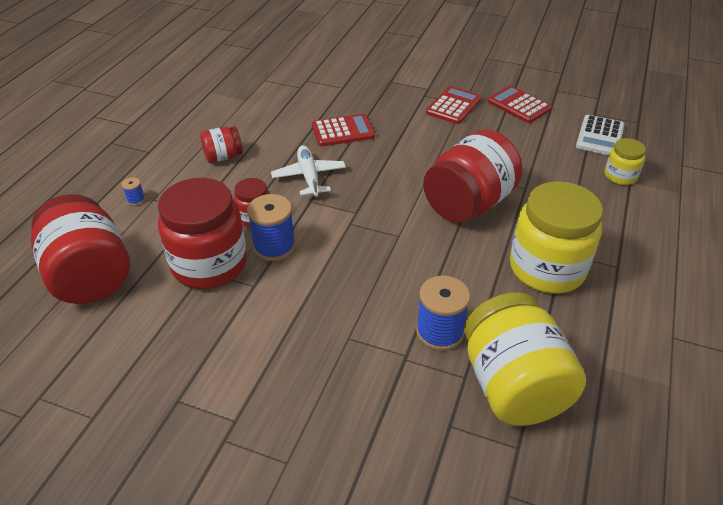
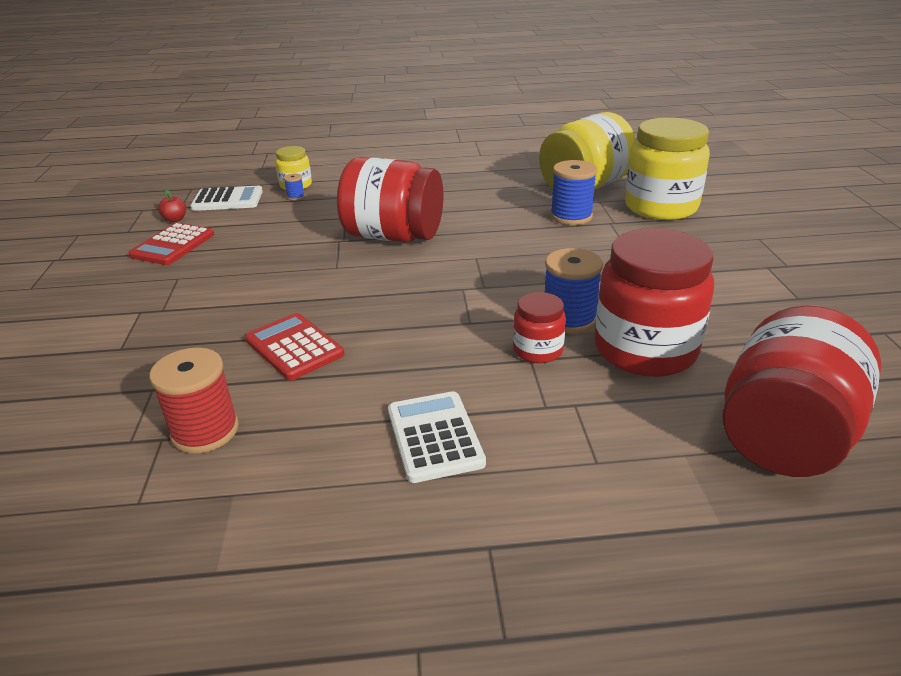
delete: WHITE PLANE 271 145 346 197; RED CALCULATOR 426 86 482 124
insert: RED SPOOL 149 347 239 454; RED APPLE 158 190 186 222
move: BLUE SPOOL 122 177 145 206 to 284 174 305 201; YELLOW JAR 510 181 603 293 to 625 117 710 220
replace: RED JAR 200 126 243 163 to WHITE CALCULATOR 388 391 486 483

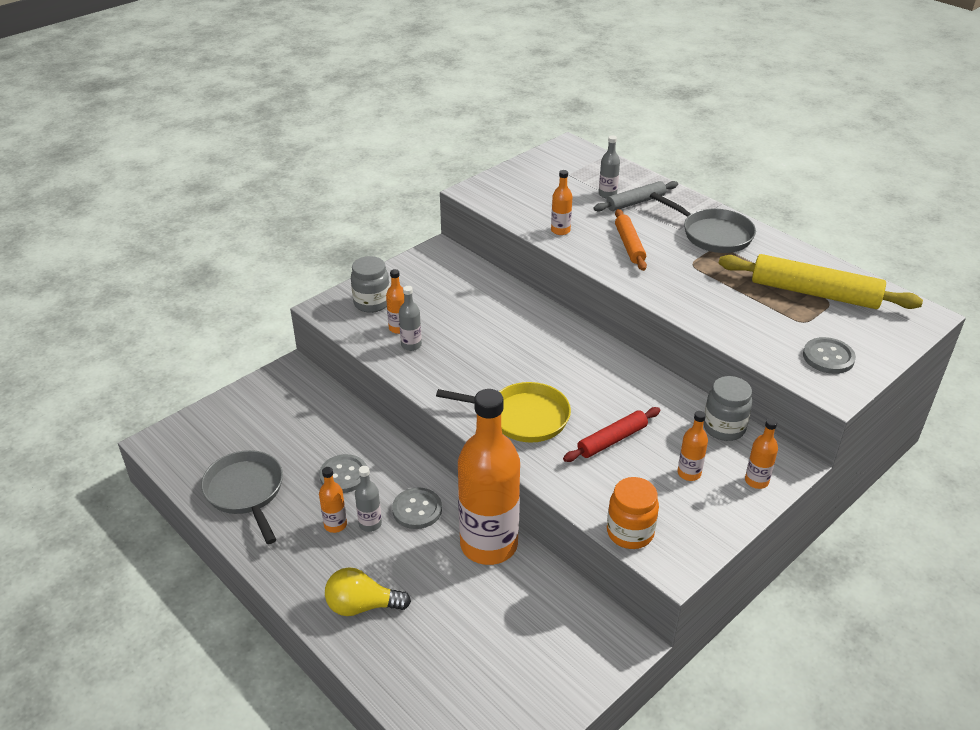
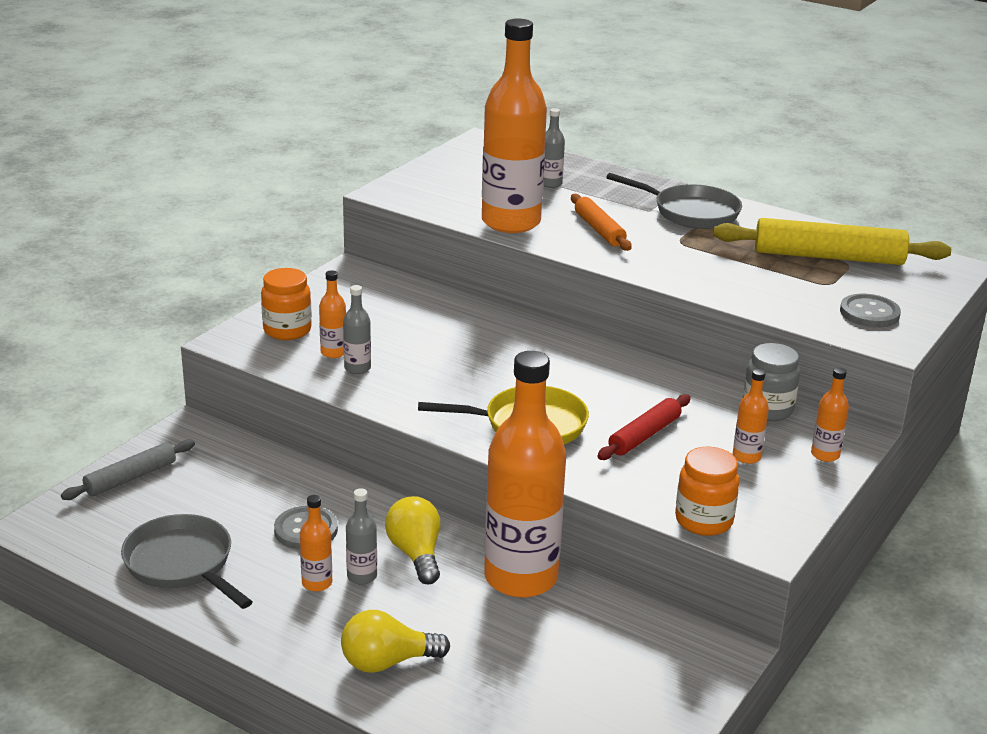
move: GREY ROLLING PIN 593 181 678 212 to 61 439 195 500
replace: GREY BUTTON 392 488 442 529 to YELLOW LIGHT BULB 385 496 441 584
recolor: GREY JAR 351 256 390 313 to ORANGE JAR 261 268 312 340
resize: ORANGE BOTTLE 551 170 572 235 = 482 19 547 233 x2.46

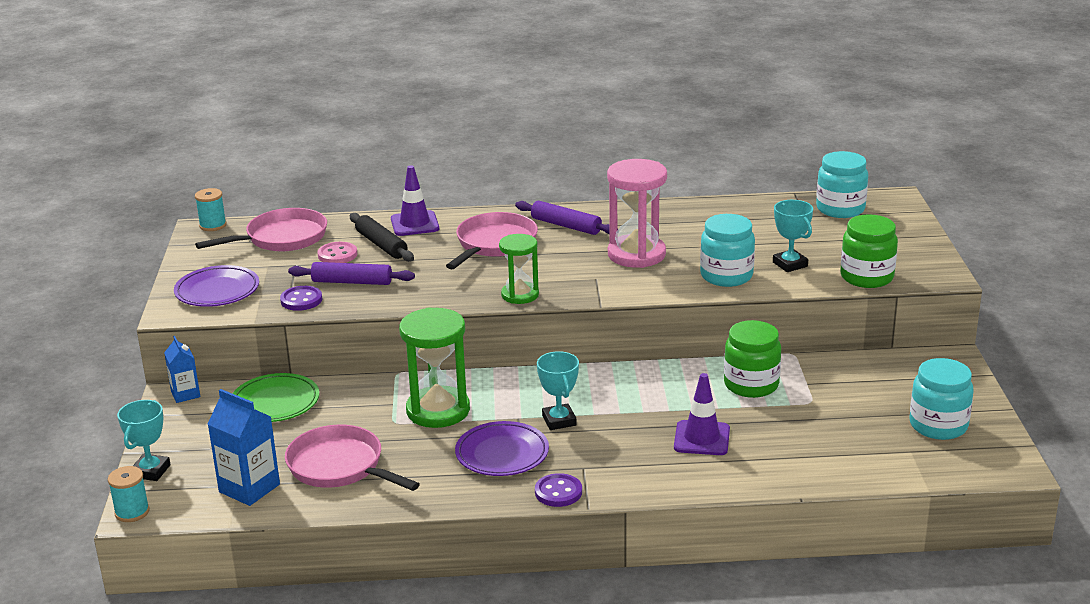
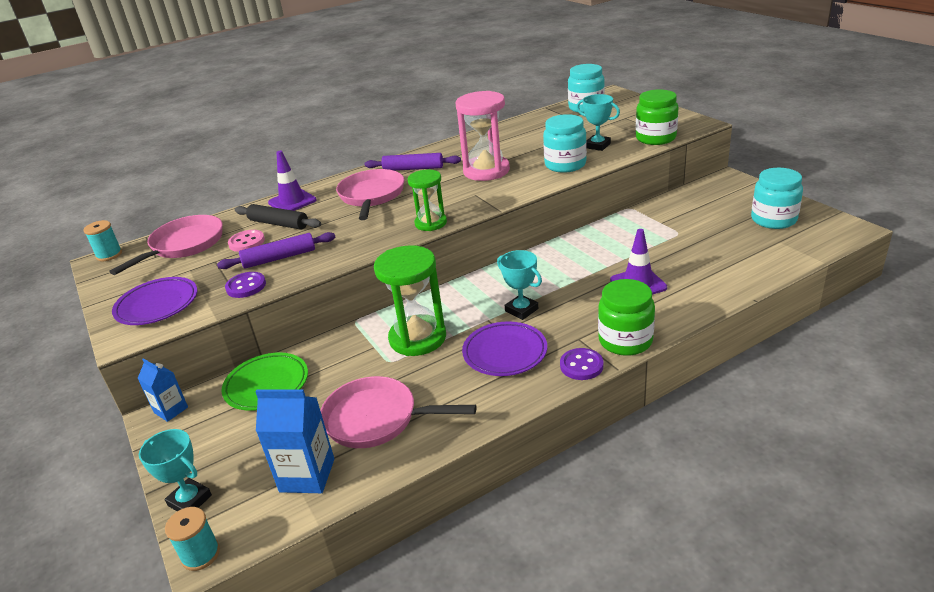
move: GREEN JAR 724 320 781 398 to 598 279 655 356
rotate: TURQUOISE TROPHY 117 400 171 481 = 139 429 212 511 45 degrees counterclockwise

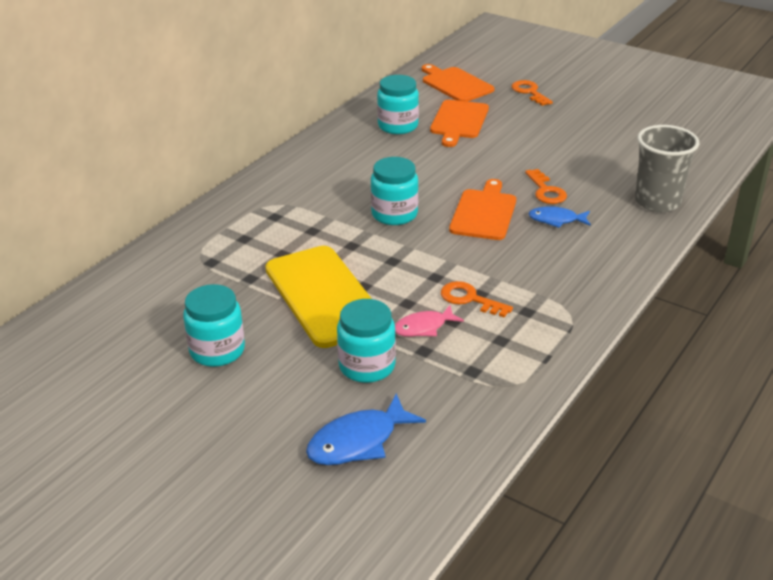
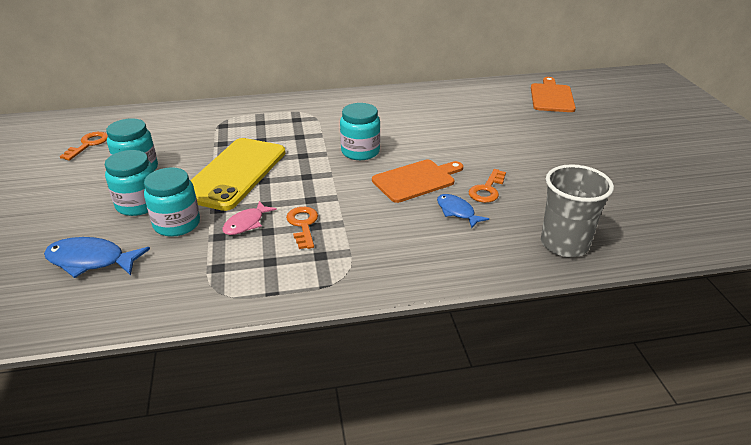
delete: ORANGE CUTTING BOARD 430 100 489 147
move: TURQUOISE JAR 377 75 419 134 to 105 150 154 216; ORANGE KEY 511 80 553 106 to 60 132 108 161
rotate: PINK FISH 395 305 464 337 = 222 201 277 235 75 degrees counterclockwise

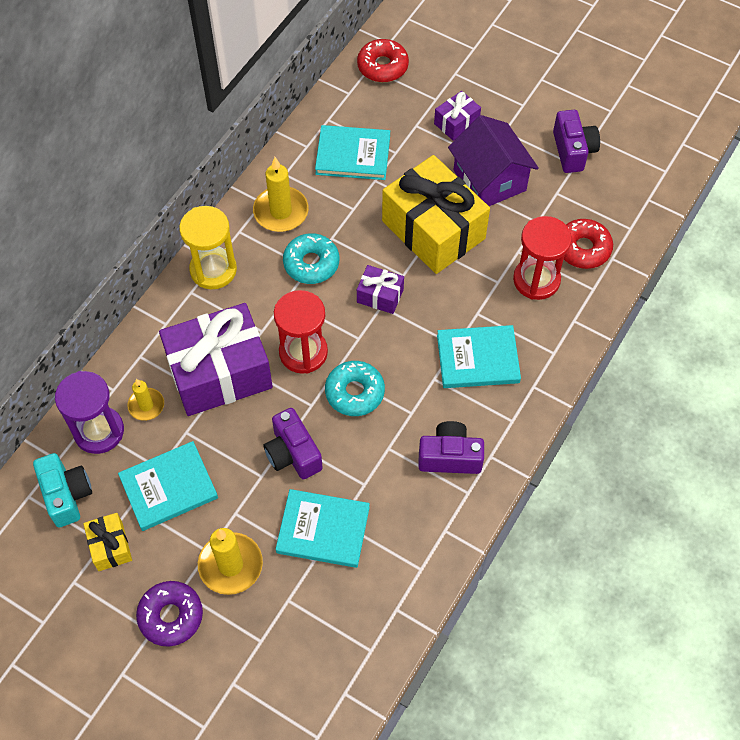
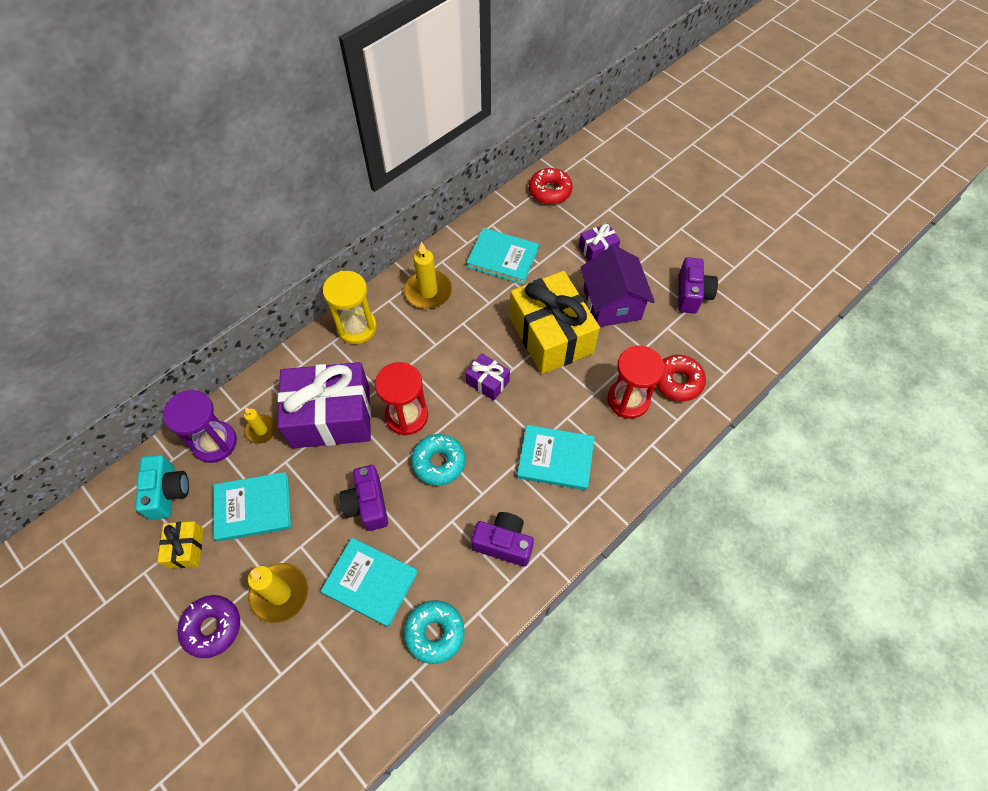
move: TURQUOISE DONUT 283 233 339 284 to 404 600 465 664

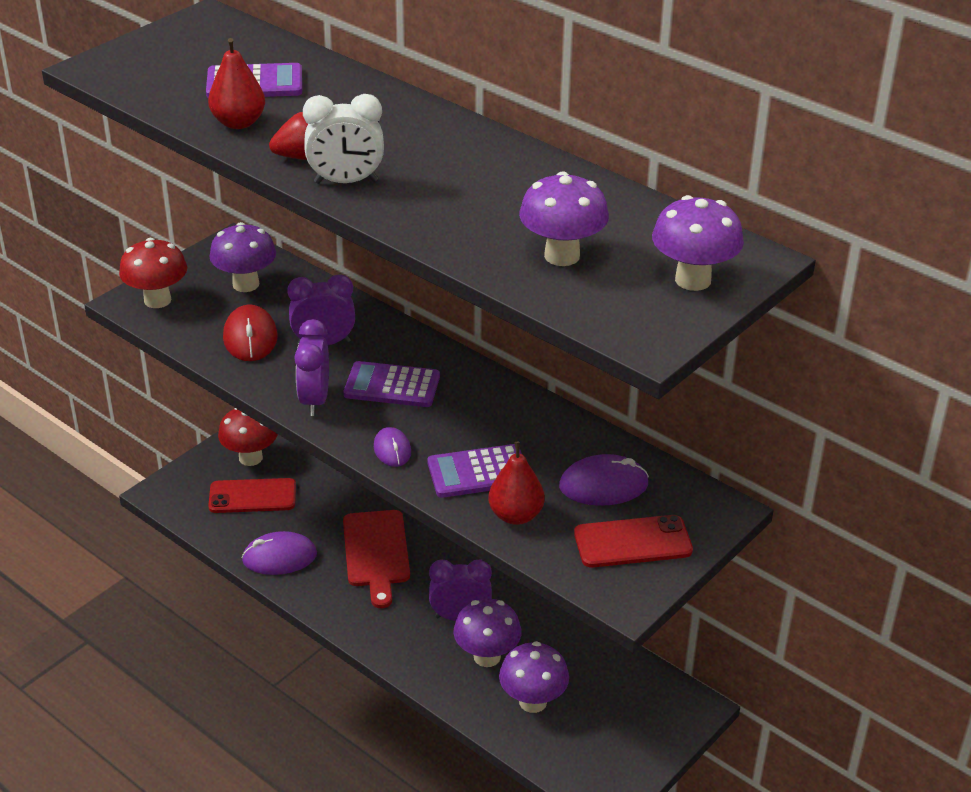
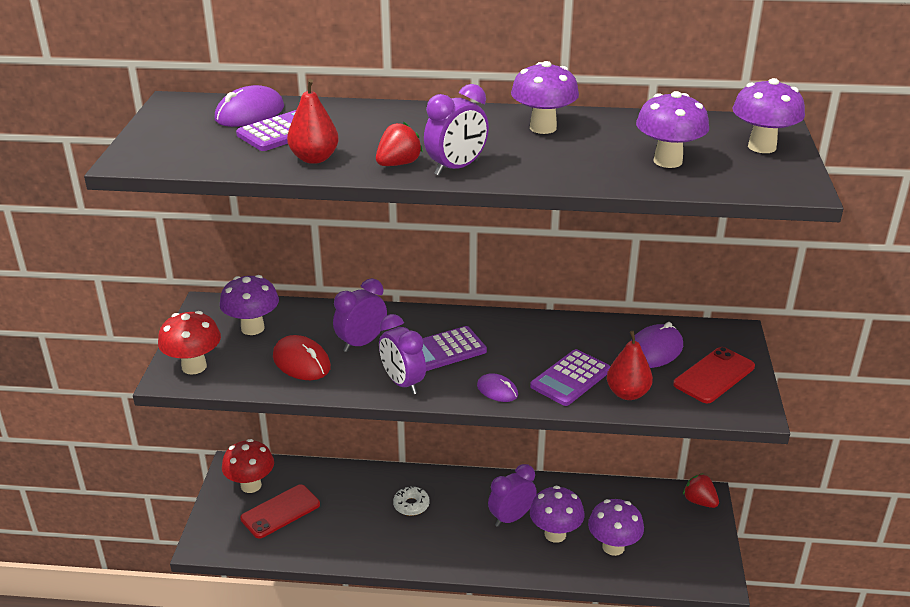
insert: PURPLE MUSHROOM 511 61 579 134; RED STRAWBERRY 683 473 719 508
move: PURPLE MOUSE 241 531 317 575 to 215 85 284 127
replace: RED CUTTING BOARD 343 510 410 608 to WHITE DONUT 393 485 430 516
recolor: WHITE CLOCK 303 94 384 184 to PURPLE CLOCK 424 84 489 176

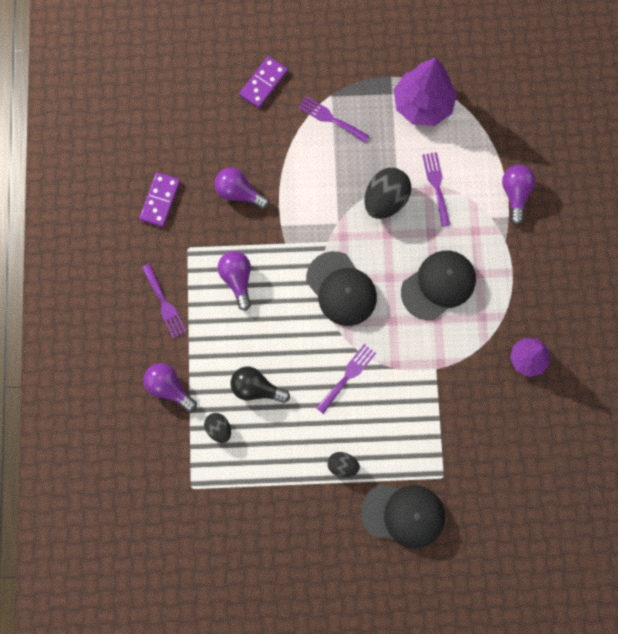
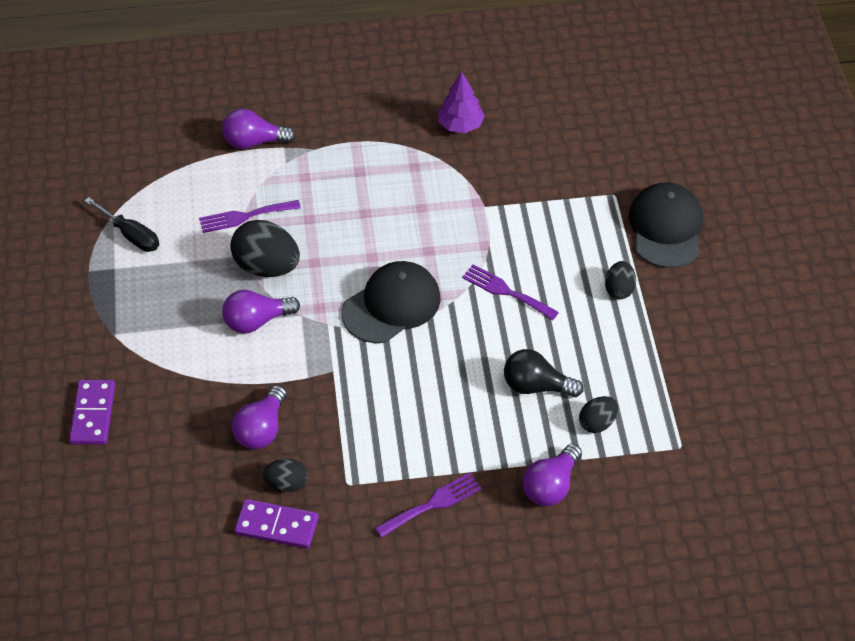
delete: PURPLE FORK 298 96 369 143; BLACK CAP 401 250 476 320
insert: BLACK EGG 263 459 308 492
move: PURPLE LIGHT BULB 218 251 251 311 to 222 290 300 334
replace: PURPLE TREE 394 58 457 126 to BLACK SCREWDRIVER 84 197 159 252
rotate: BLACK LIGHT BULB 230 367 290 403 = 504 349 584 397 90 degrees clockwise; PURPLE DOMINO 239 56 288 108 = 69 380 115 444 60 degrees clockwise

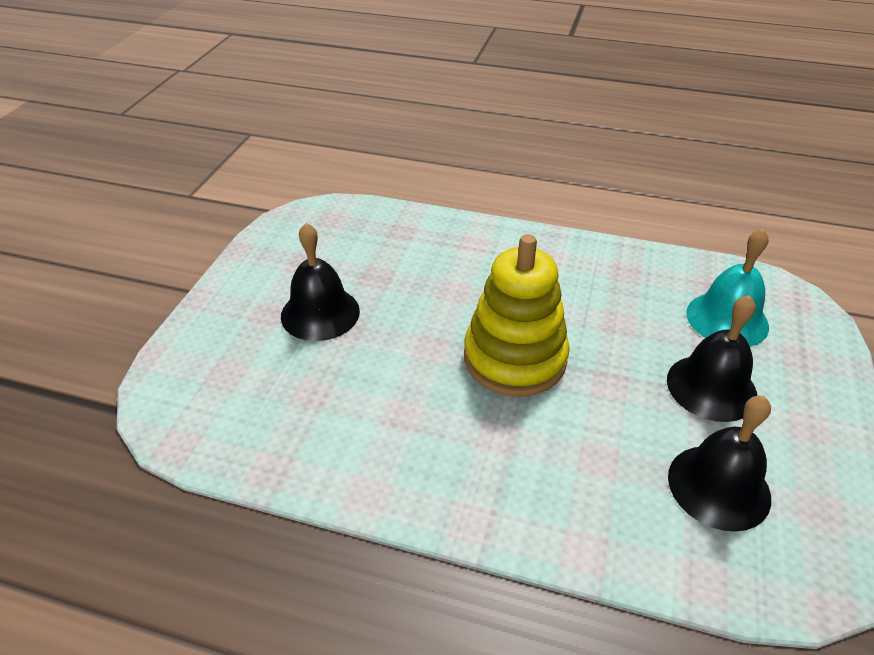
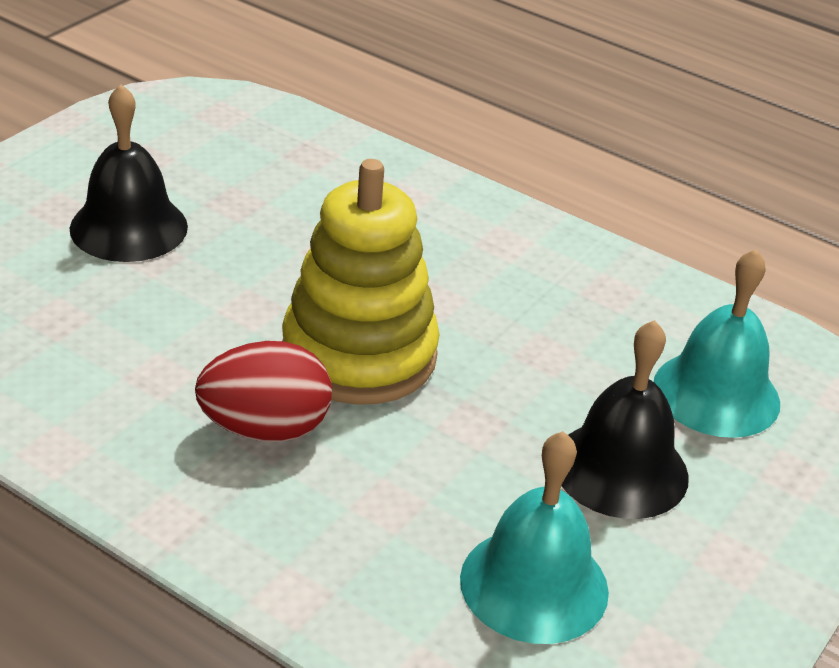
insert: RED EGG 195 341 332 442
recolor: BLACK BELL 668 396 771 532 to TURQUOISE BELL 460 431 609 644

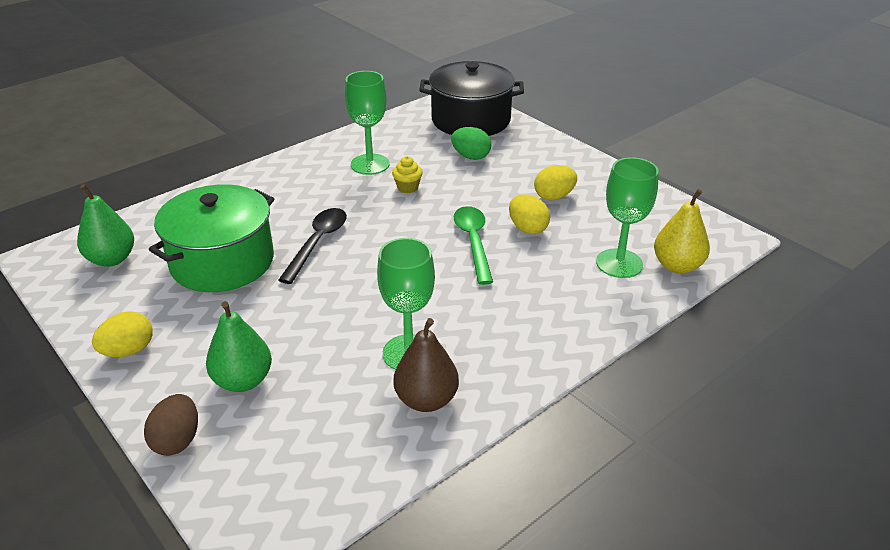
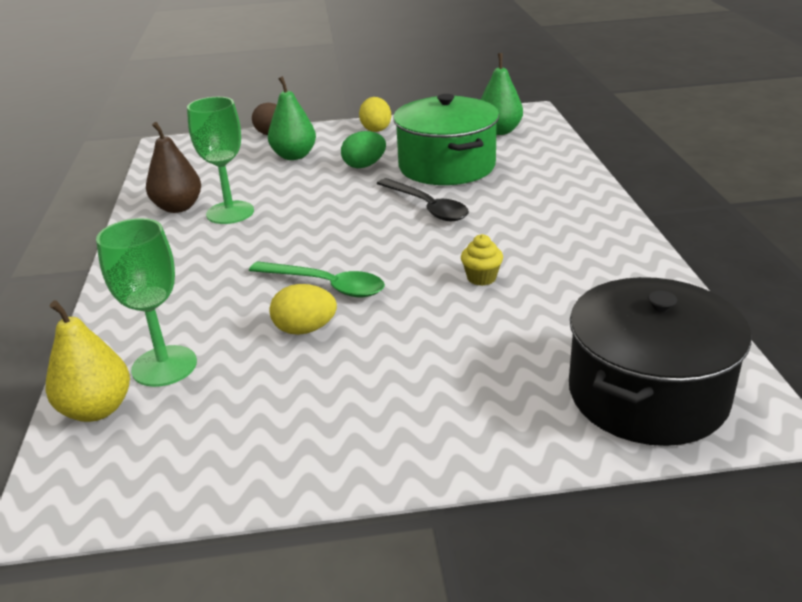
delete: GREEN GOBLET 345 71 390 175; YELLOW EGG 534 165 577 200
move: GREEN EGG 451 127 491 160 to 341 131 386 168

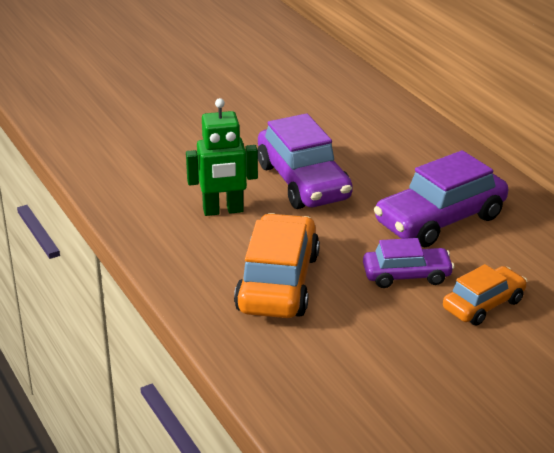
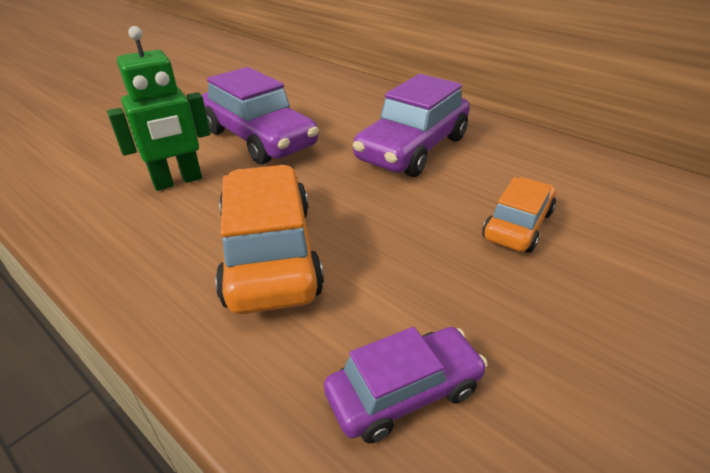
move: PURPLE CAR 363 238 455 288 to 324 327 488 443

